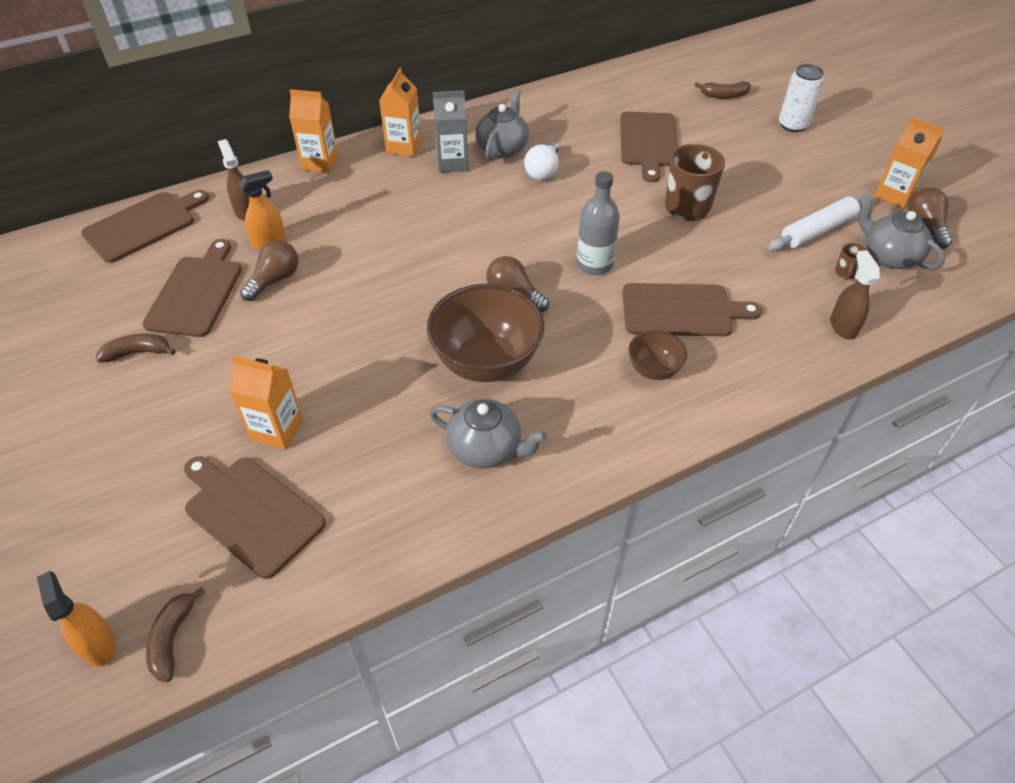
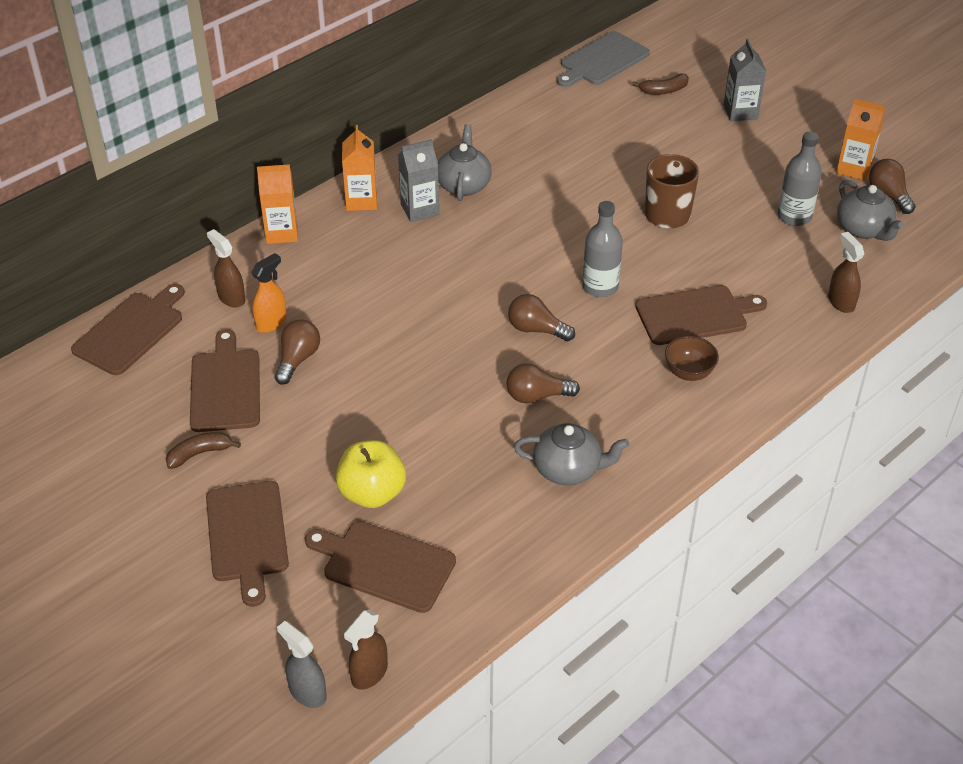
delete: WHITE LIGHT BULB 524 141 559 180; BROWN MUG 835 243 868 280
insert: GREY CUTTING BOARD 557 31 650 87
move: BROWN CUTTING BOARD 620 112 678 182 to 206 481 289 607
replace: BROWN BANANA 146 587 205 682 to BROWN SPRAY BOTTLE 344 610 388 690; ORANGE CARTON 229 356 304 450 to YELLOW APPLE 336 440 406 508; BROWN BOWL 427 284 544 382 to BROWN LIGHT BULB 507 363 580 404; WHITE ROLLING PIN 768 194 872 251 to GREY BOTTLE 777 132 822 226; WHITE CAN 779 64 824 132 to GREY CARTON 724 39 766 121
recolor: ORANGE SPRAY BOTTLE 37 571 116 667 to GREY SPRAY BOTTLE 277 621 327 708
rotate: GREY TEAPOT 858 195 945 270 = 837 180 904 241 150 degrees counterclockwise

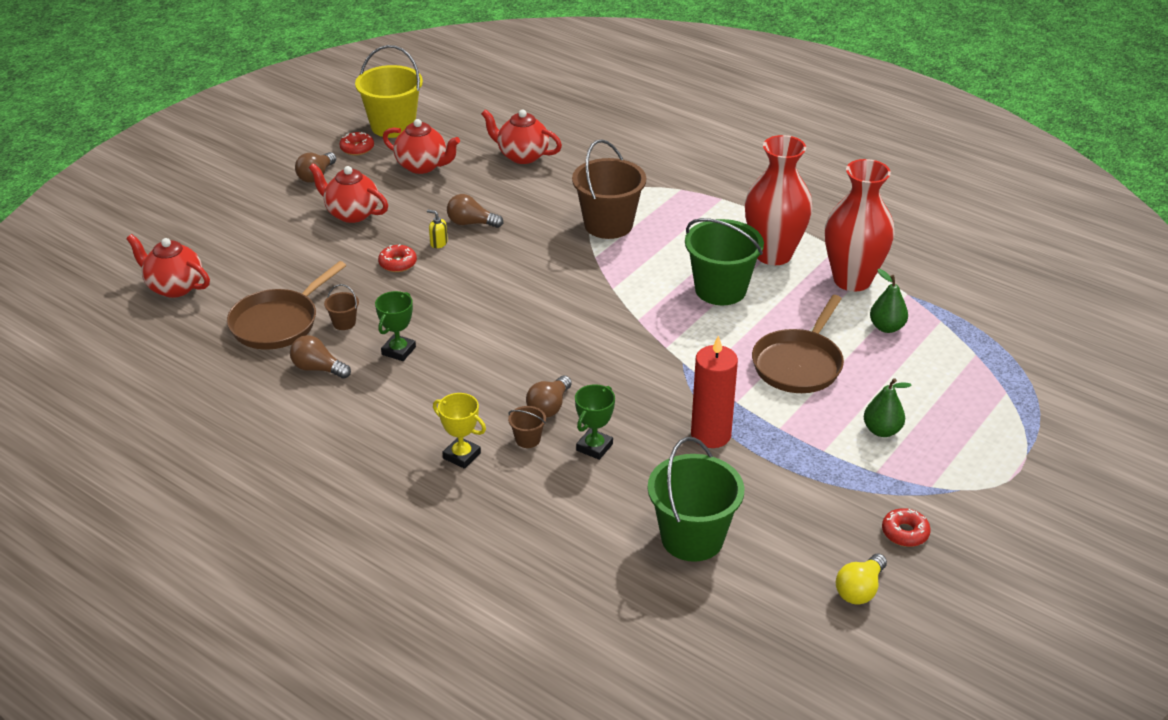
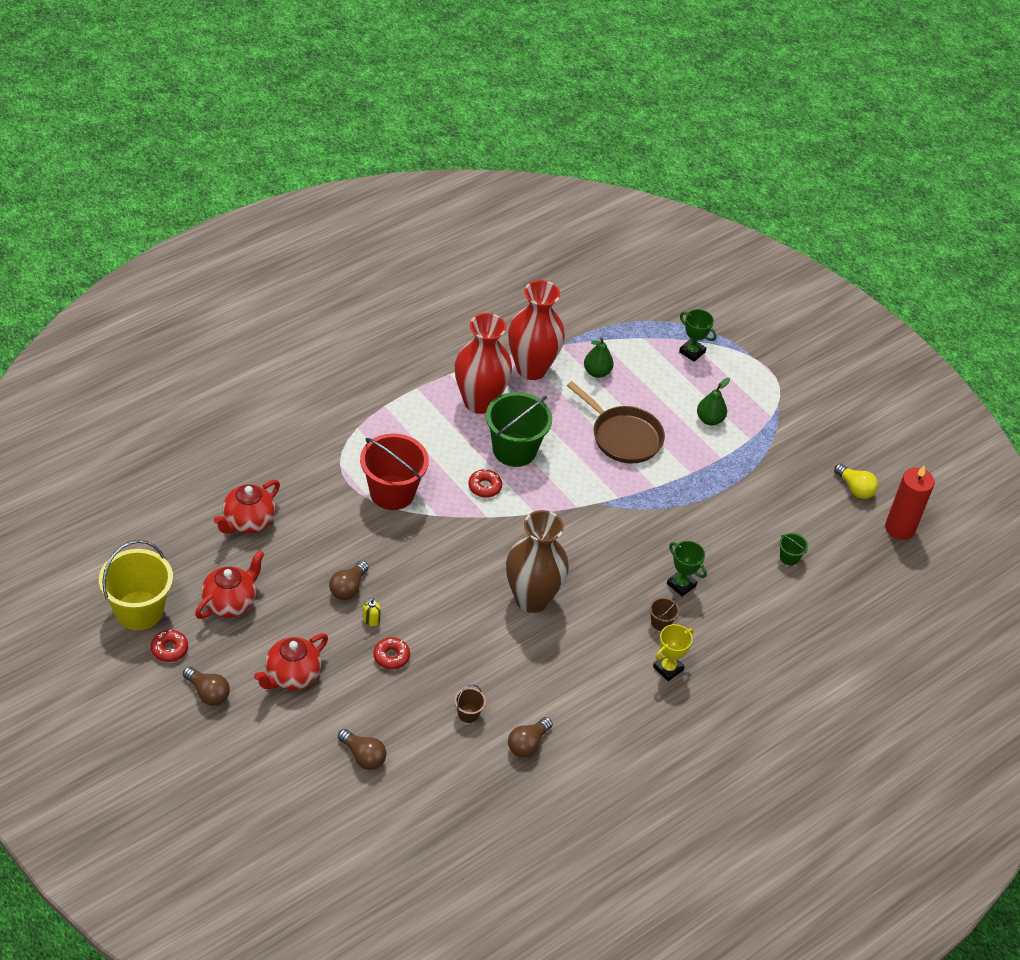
delete: RED TEAPOT 126 234 210 298; BROWN PAN 227 261 346 350
insert: BROWN VASE 506 510 569 613
move: GREEN TROPHY 375 291 416 361 to 679 309 717 362; BROWN LIGHT BULB 526 375 572 418 to 338 729 387 770; RED CANDLE 691 335 738 448 to 885 465 935 540; RED DONUT 882 508 931 547 to 468 469 502 498
recolor: BROWN BUCKET 572 139 646 239 to RED BUCKET 360 433 429 510
resize: GREEN BUCKET 648 437 745 562 = 779 533 808 566 x0.43

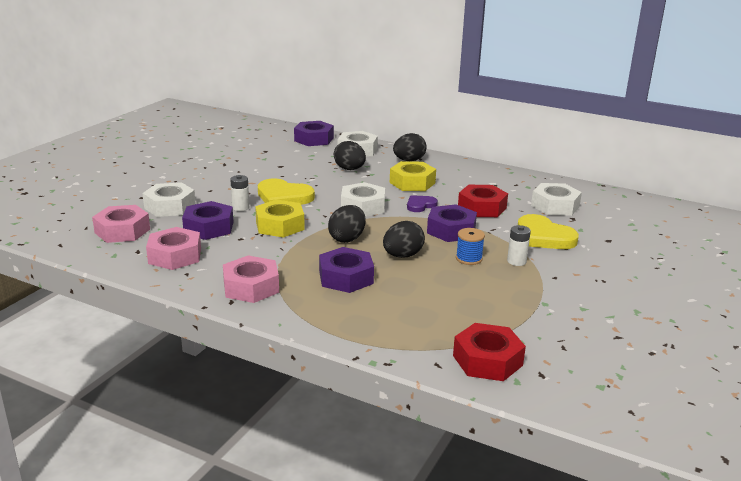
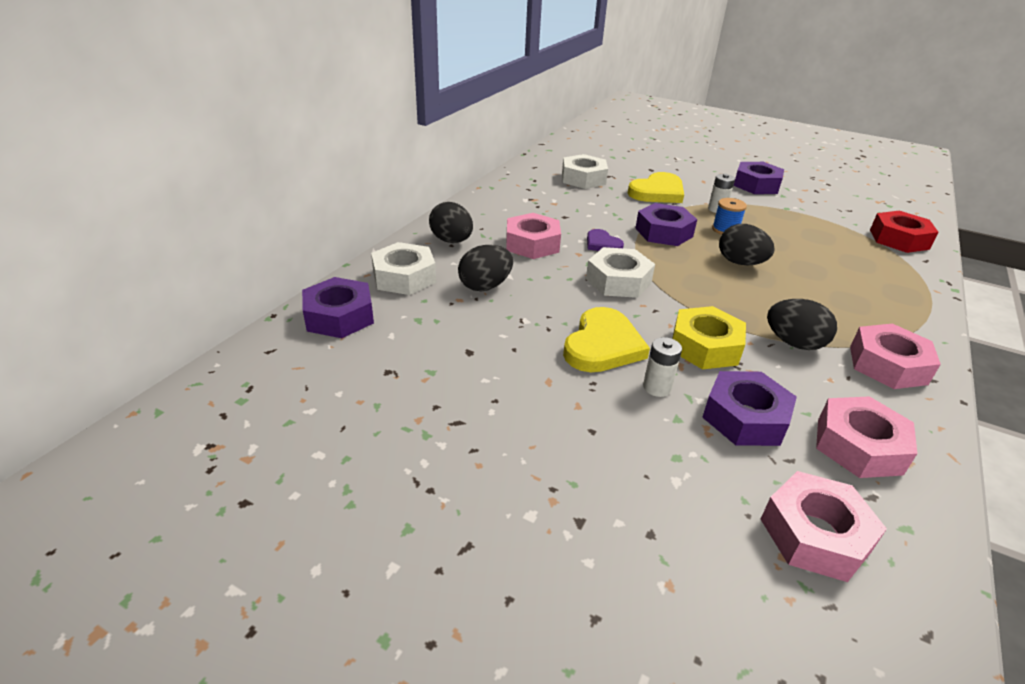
delete: WHITE NUT 142 182 196 217; RED NUT 458 185 508 217
move: PURPLE NUT 319 247 374 293 to 734 162 784 194; BLACK EGG 328 205 366 243 to 767 299 837 350
recolor: YELLOW NUT 390 161 436 191 to PINK NUT 506 213 561 259

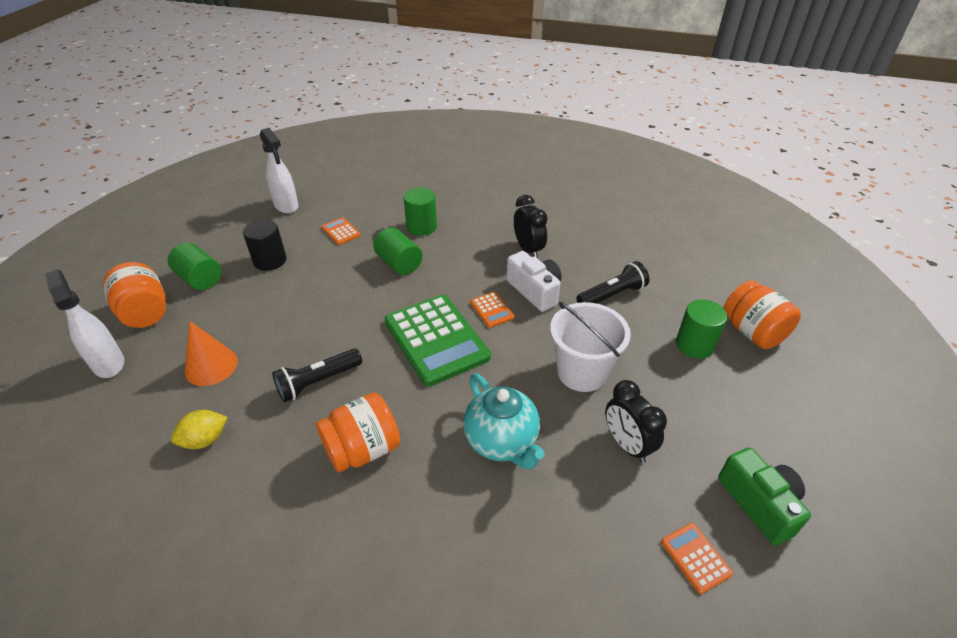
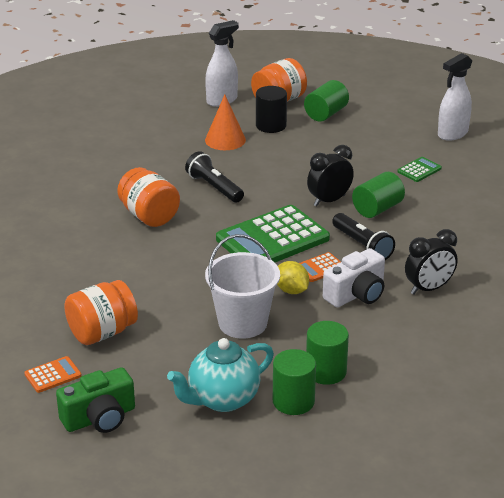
move: YELLOW LEMON 171 410 228 449 to 277 261 309 294; BLACK CYLINDER 243 219 286 271 to 256 86 287 133; GREEN CYLINDER 404 187 437 236 to 306 321 349 385; TURQUOISE TEAPOT 463 374 545 469 to 167 338 274 412; BLACK FLASHLIGHT 577 261 649 303 to 332 213 395 260; BLACK CLOCK 605 380 667 463 to 307 145 354 206; ORANGE JAR 723 280 801 349 to 64 280 138 345
recolor: ORANGE CALCULATOR 322 217 361 245 to GREEN CALCULATOR 397 157 442 182

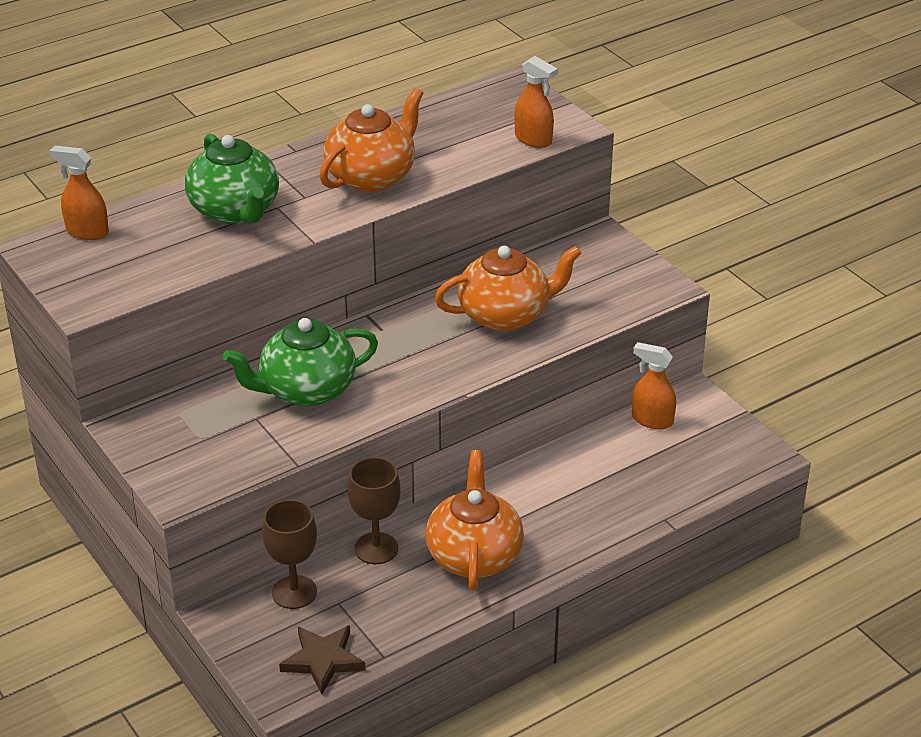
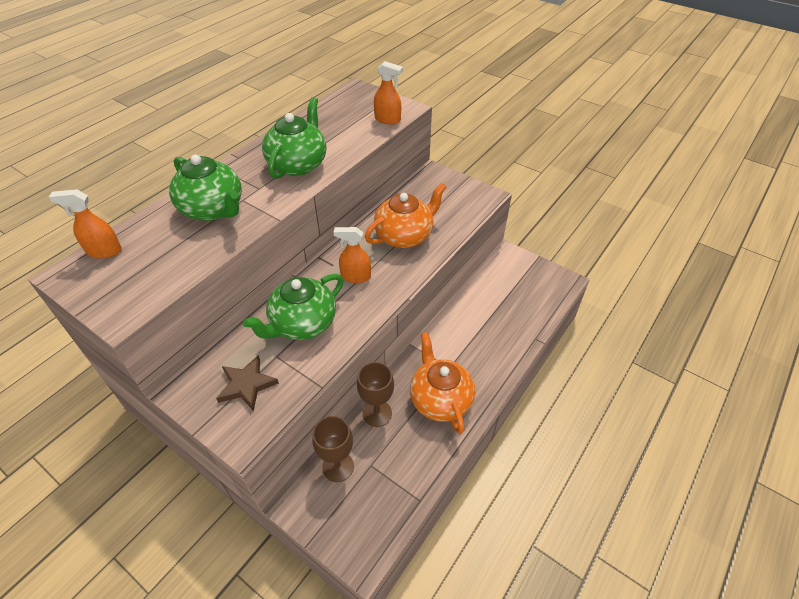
move: BROWN STAR 279 625 365 694 to 216 355 279 411; ORANGE SPRAY BOTTLE 632 342 676 429 to 334 227 371 283
recolor: ORANGE TEAPOT 319 88 423 192 to GREEN TEAPOT 262 97 326 179

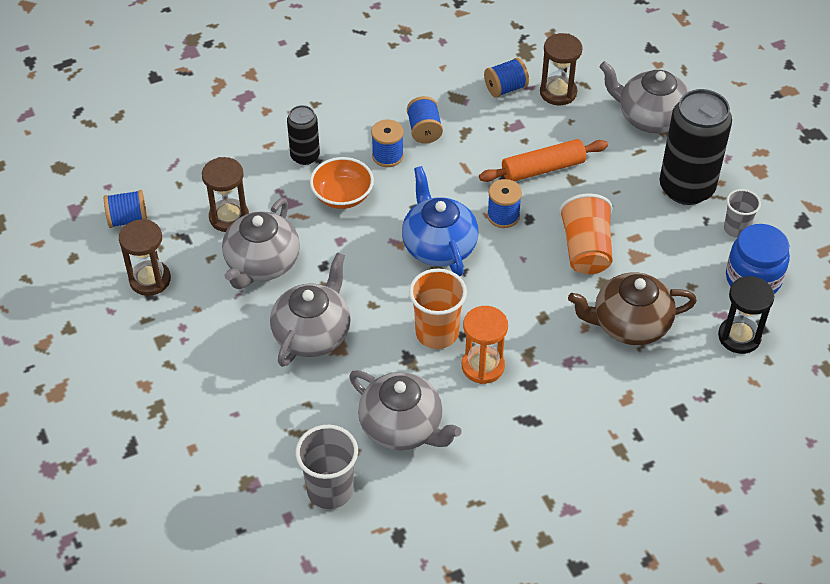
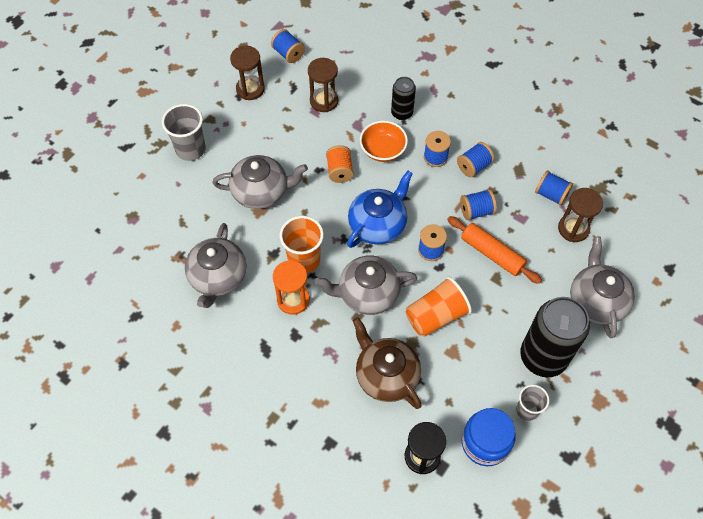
insert: ORANGE SPOOL 326 145 354 183; BLUE SPOOL 460 189 497 220
move: GREY TEAPOT 222 198 300 289 to 315 256 417 315; GREY CUP 295 425 358 509 to 162 104 206 161

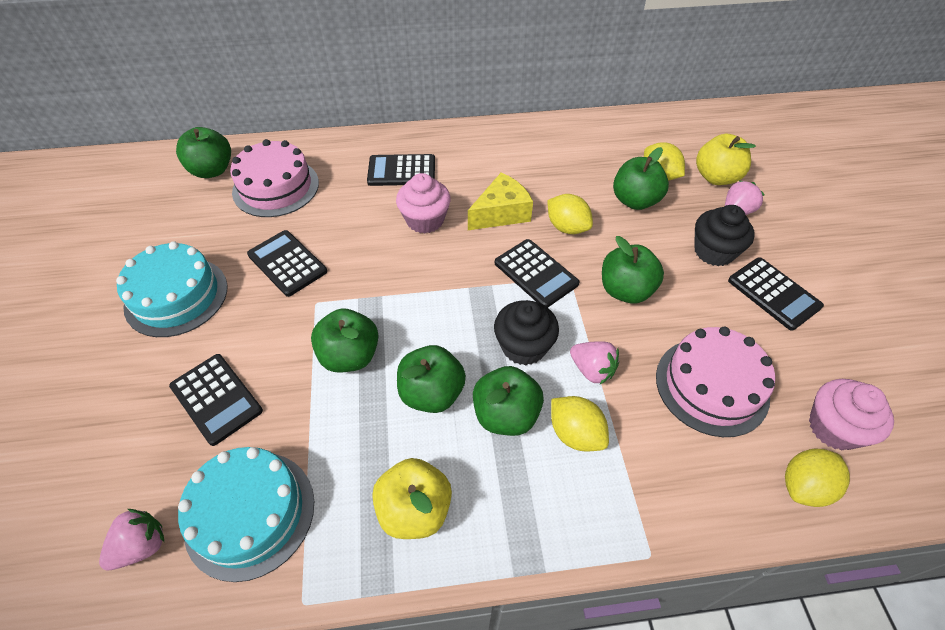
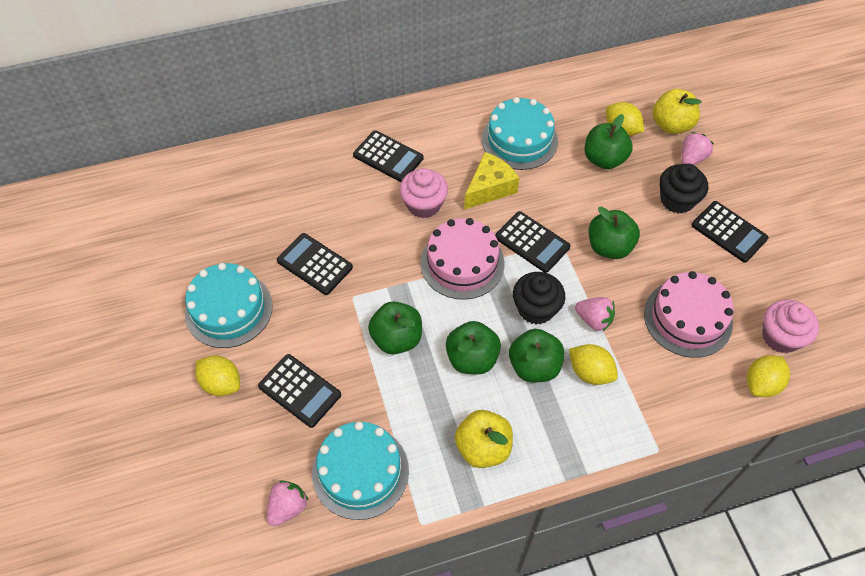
delete: GREEN APPLE 176 127 231 178
insert: TURQUOISE CAKE 482 97 558 170
move: PINK CAKE 230 139 319 217 to 420 218 504 300; YELLOW LEMON 547 194 593 234 to 195 355 240 396
rotate: BLACK CALCULATOR 367 154 435 186 = 353 130 424 182 135 degrees counterclockwise

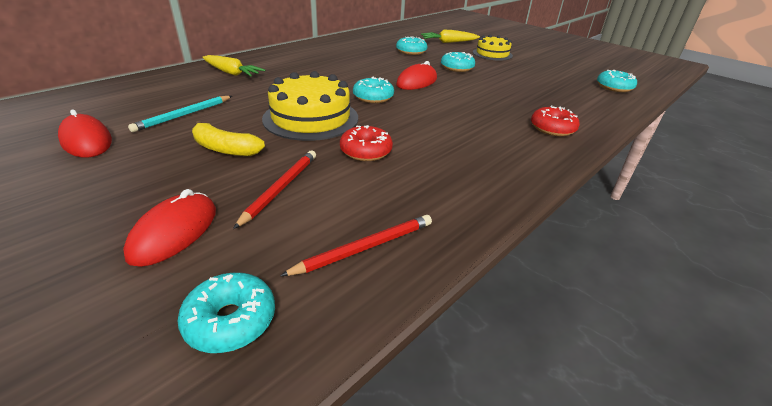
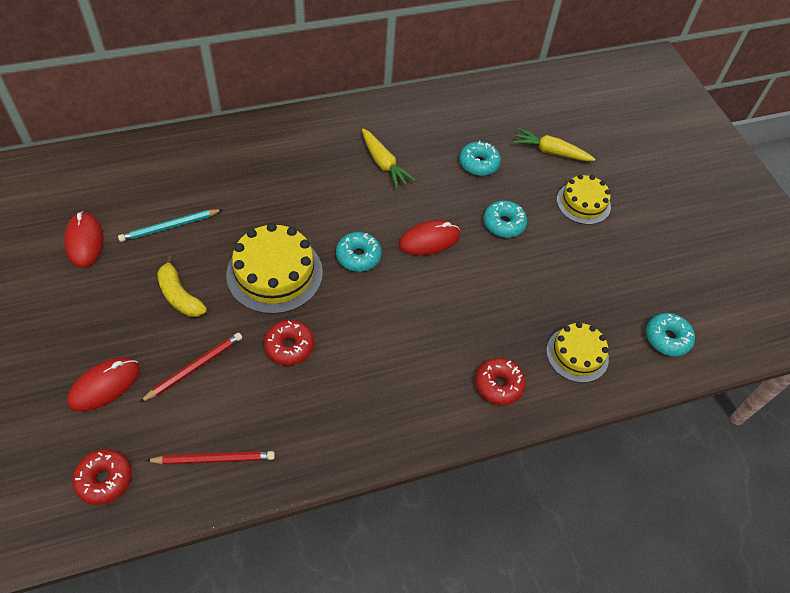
insert: YELLOW CAKE 546 322 609 383
move: YELLOW CARROT 202 55 266 77 to 362 129 416 189
recolor: TURQUOISE DONUT 177 273 275 353 to RED DONUT 72 449 132 505

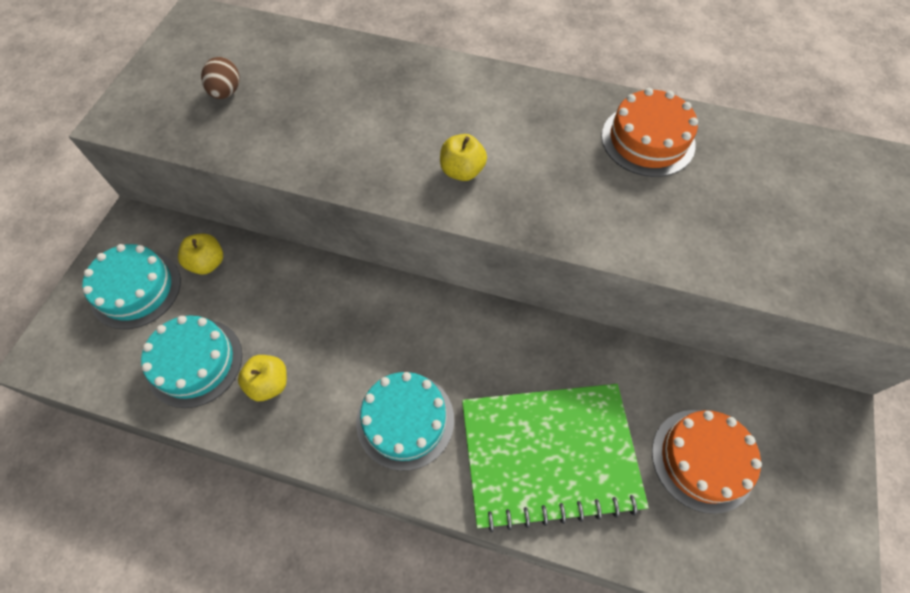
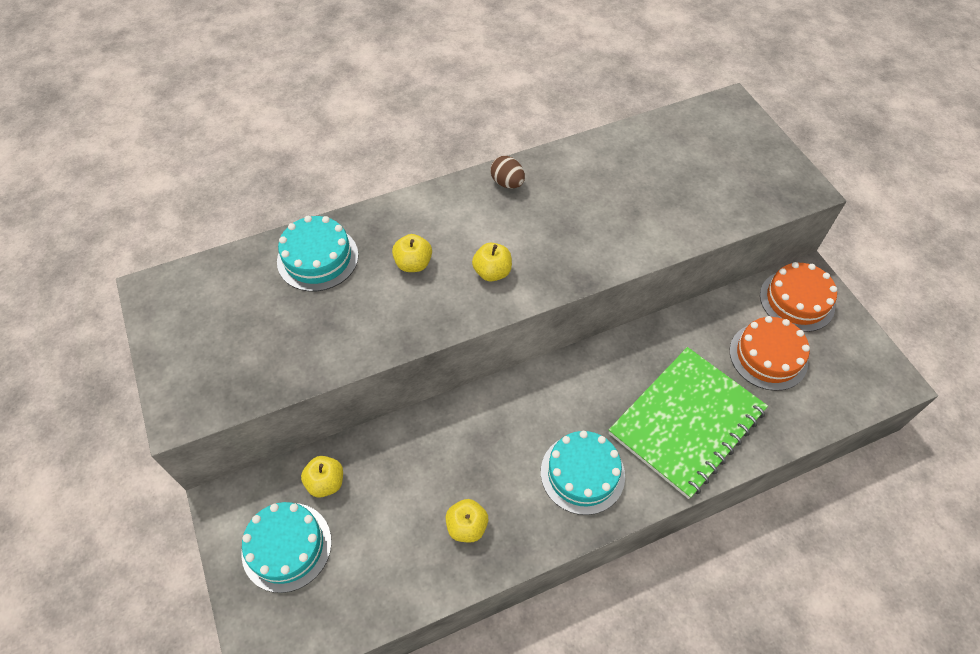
insert: YELLOW APPLE 392 234 432 272
move: TURQUOISE CAKE 141 315 242 408 to 277 216 358 292; BROWN EGG 201 57 240 99 to 490 156 525 188; ORANGE CAKE 602 88 698 177 to 760 262 837 332

